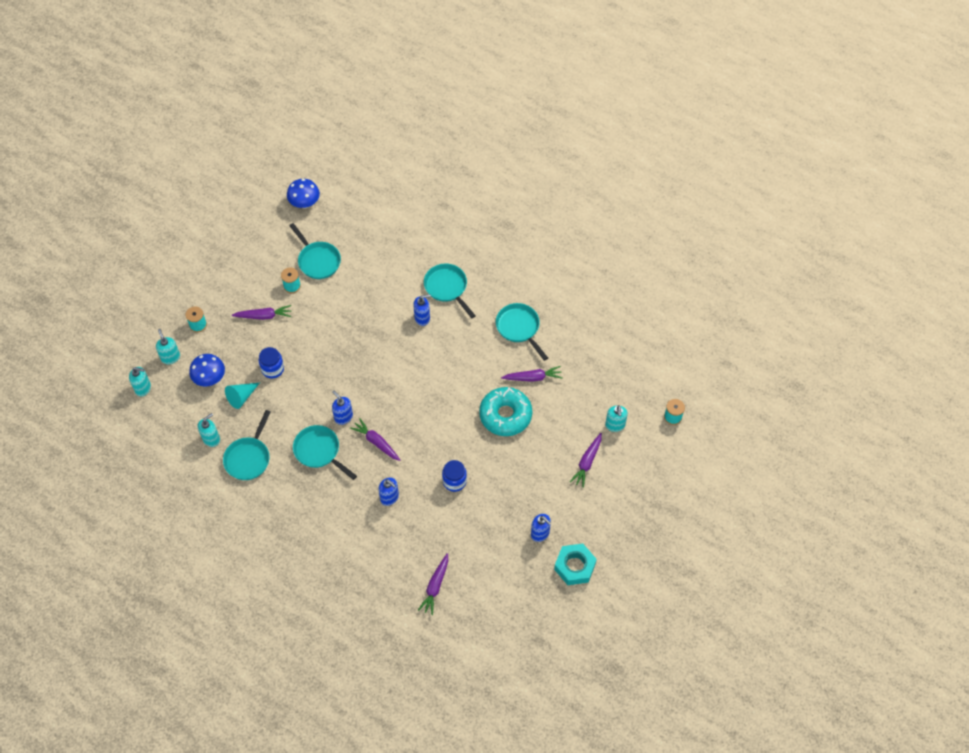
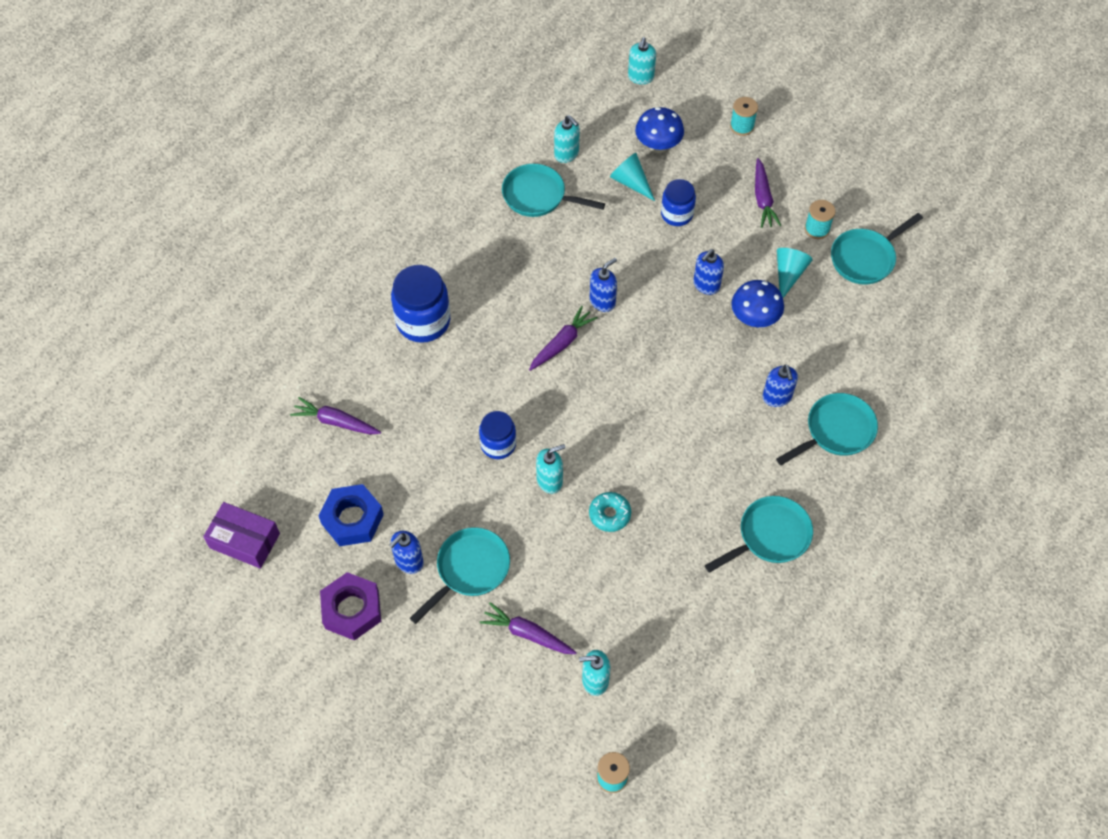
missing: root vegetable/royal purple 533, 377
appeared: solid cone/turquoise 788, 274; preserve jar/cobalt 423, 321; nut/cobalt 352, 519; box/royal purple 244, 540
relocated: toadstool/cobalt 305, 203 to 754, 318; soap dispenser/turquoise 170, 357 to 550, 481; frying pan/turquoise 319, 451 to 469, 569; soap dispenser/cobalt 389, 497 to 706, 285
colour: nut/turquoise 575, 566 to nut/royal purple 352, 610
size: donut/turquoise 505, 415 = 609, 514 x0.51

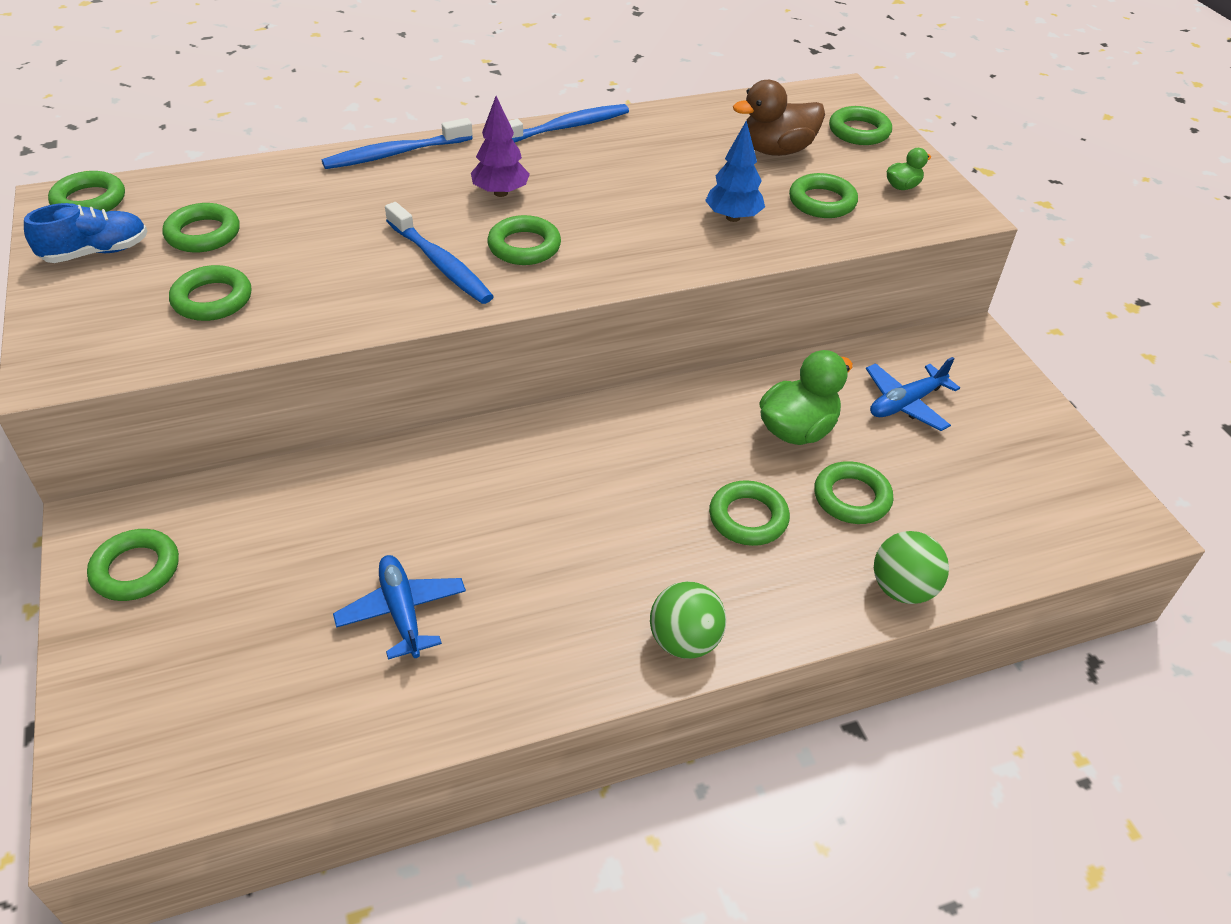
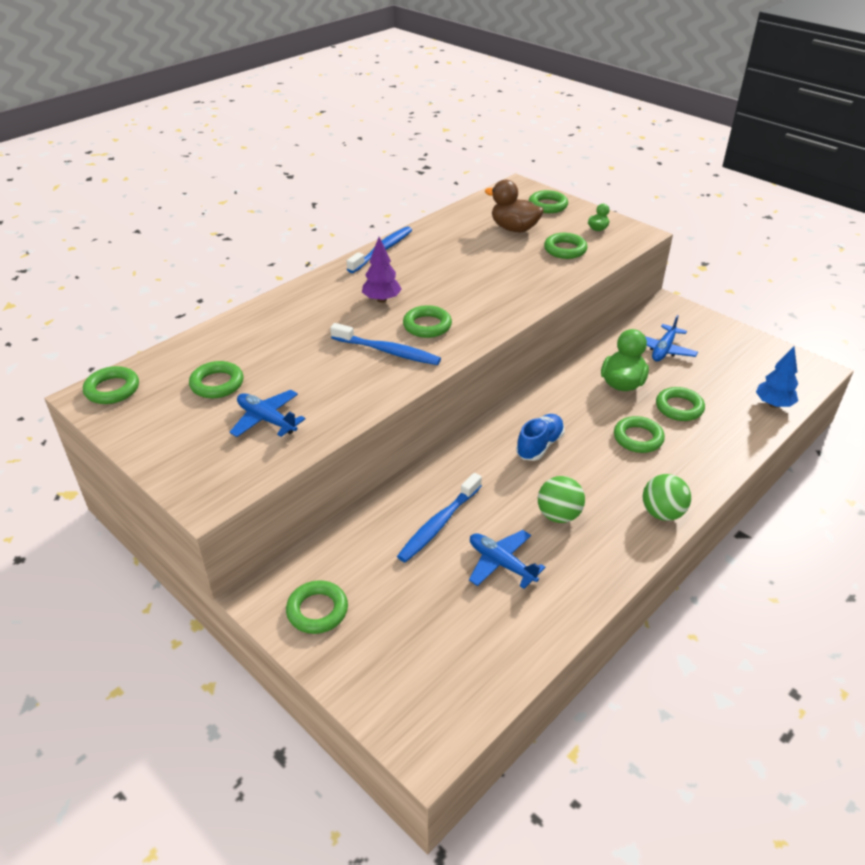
relocated: toothbrush/cobalt 395, 154 to 439, 524; toy tree/cobalt 733, 217 to 773, 404; shoe/cobalt 96, 252 to 539, 445; sphere/emerald 902, 589 to 558, 515
exchanged: ring/emerald 212, 299 to plane/cobalt 267, 420
spun: duck/dark brown 776, 150 = 514, 229 75 degrees clockwise

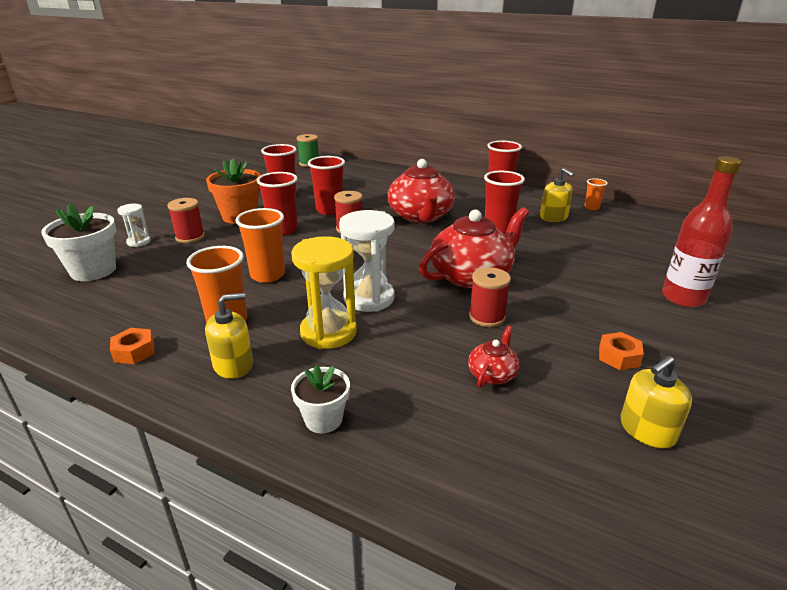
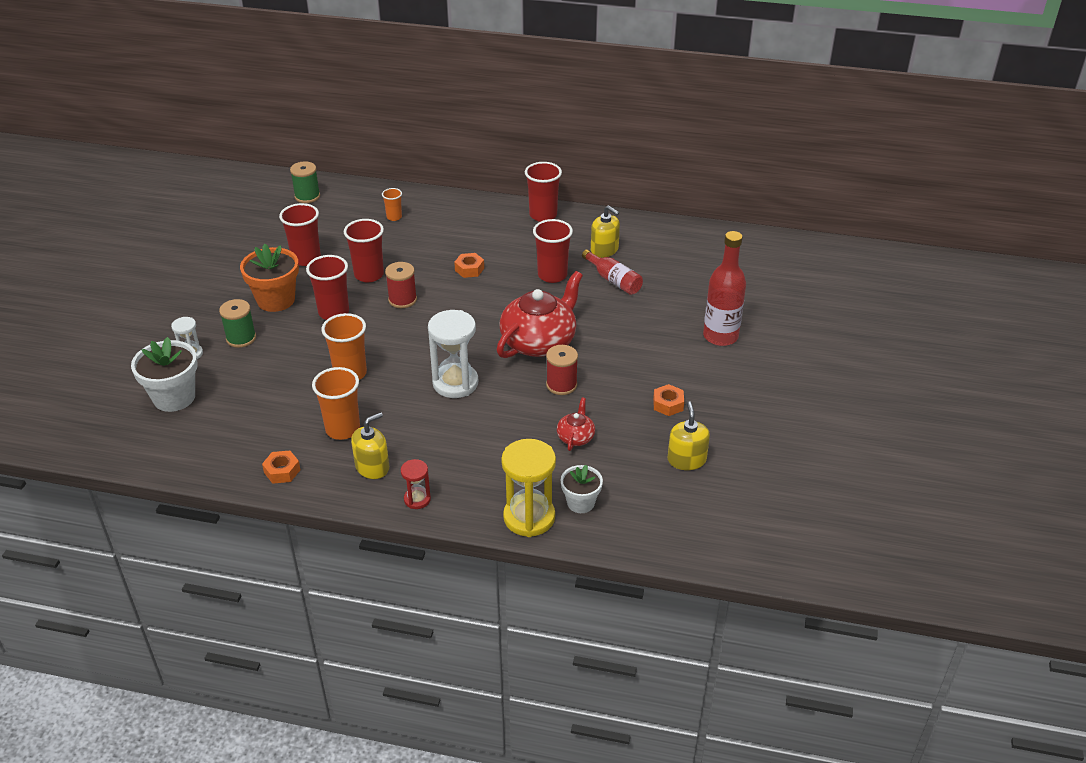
appeared: bottle/crimson 613, 280; sand timer/crimson 417, 499
relocated: cup/orange-coloured 591, 207 to 394, 217; sand timer/bright yellow 328, 332 to 529, 517; potted plant/pure white 323, 419 to 580, 503
exchanged: china teapot/crimson 420, 216 to nut/orange-coloured 469, 269
colour: reel of thread/crimson 190, 237 to reel of thread/emerald 241, 338
spun: soap dispenser/bright yellow 647, 430 = 686, 460 135 degrees clockwise

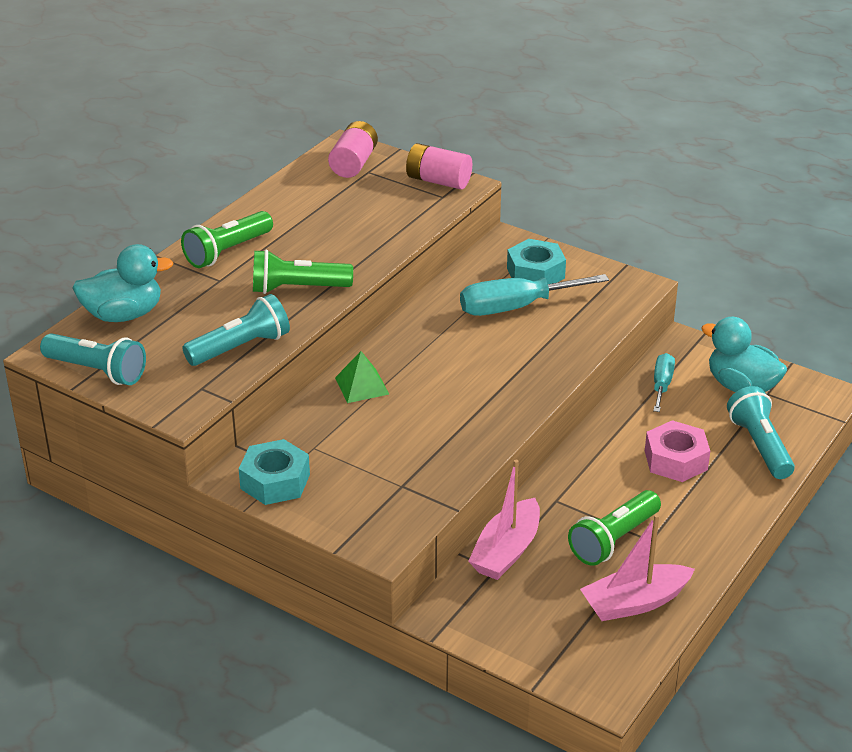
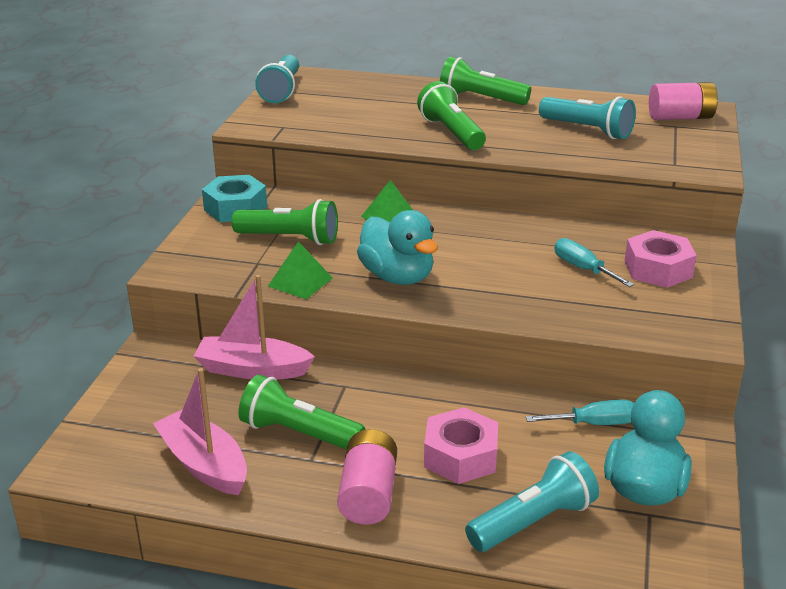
appeared: pocket torch/emerald 290, 238; pyramid shape/emerald 300, 282
relocated: power cell/rose-pink 438, 181 to 368, 494; duck/turquoise 124, 315 to 397, 277; pocket torch/turquoise 240, 347 to 587, 130
colour: nut/turquoise 535, 273 to nut/rose-pink 658, 269
size: screwdriver/turquoise 515, 307 = 583, 269 x0.58

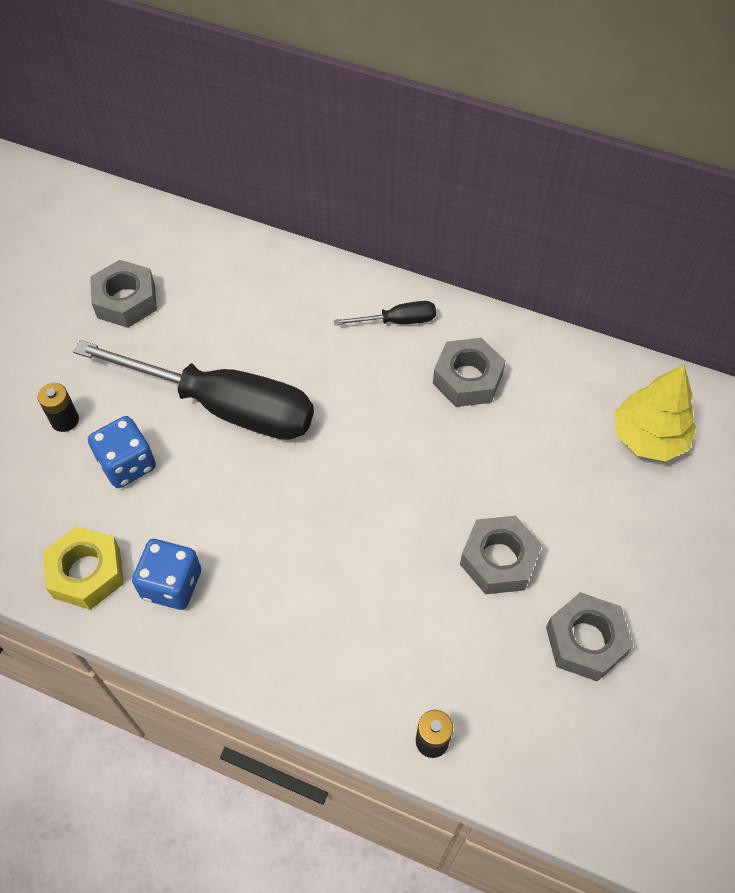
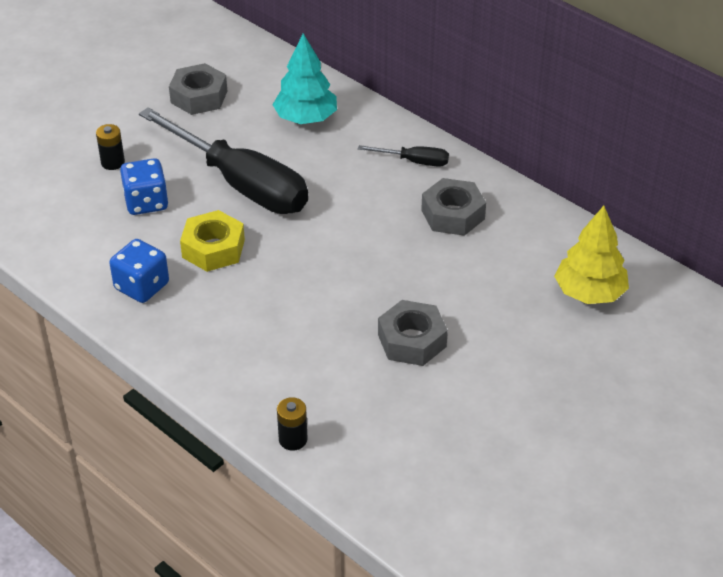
missing: nut/ash-grey 585, 641
appeared: toy tree/turquoise 306, 118
relocated: nut/bright yellow 87, 572 to 213, 248

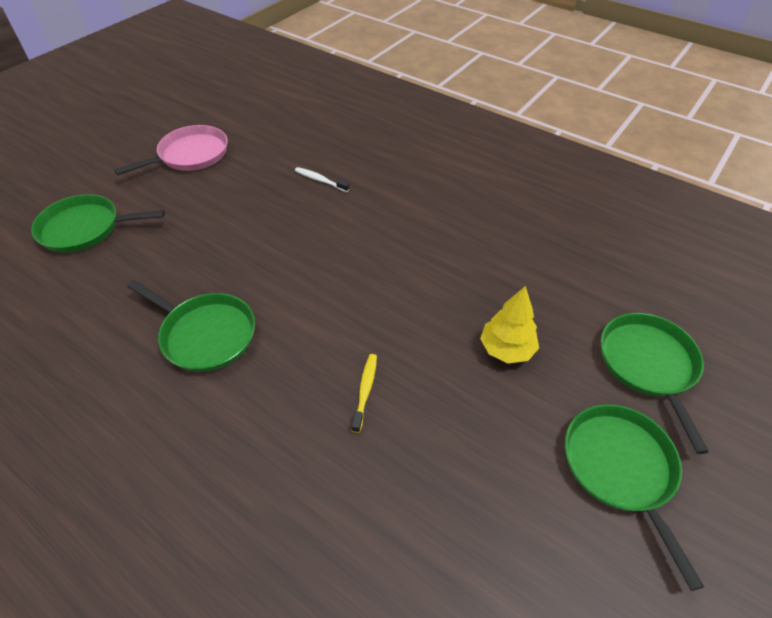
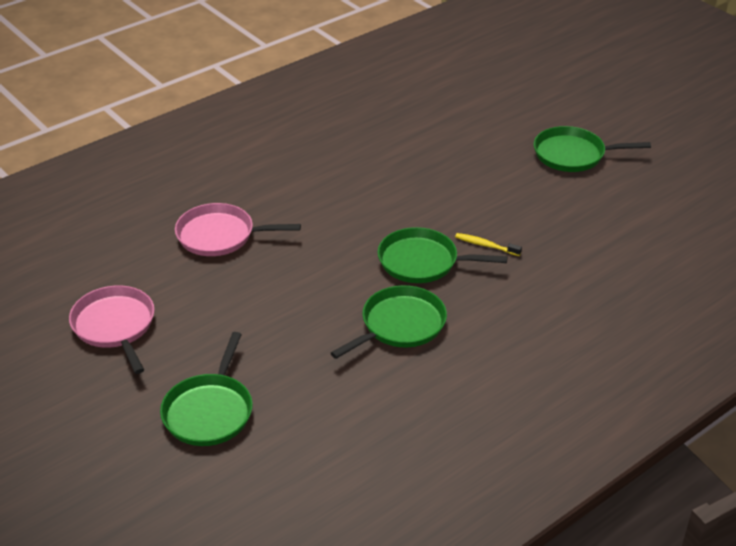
missing: toy tree/bright yellow 506, 349
relocated: frying pan/emerald 648, 365 to 422, 262
exchanged: toothbrush/pure white 320, 180 to frying pan/rose-pink 220, 235

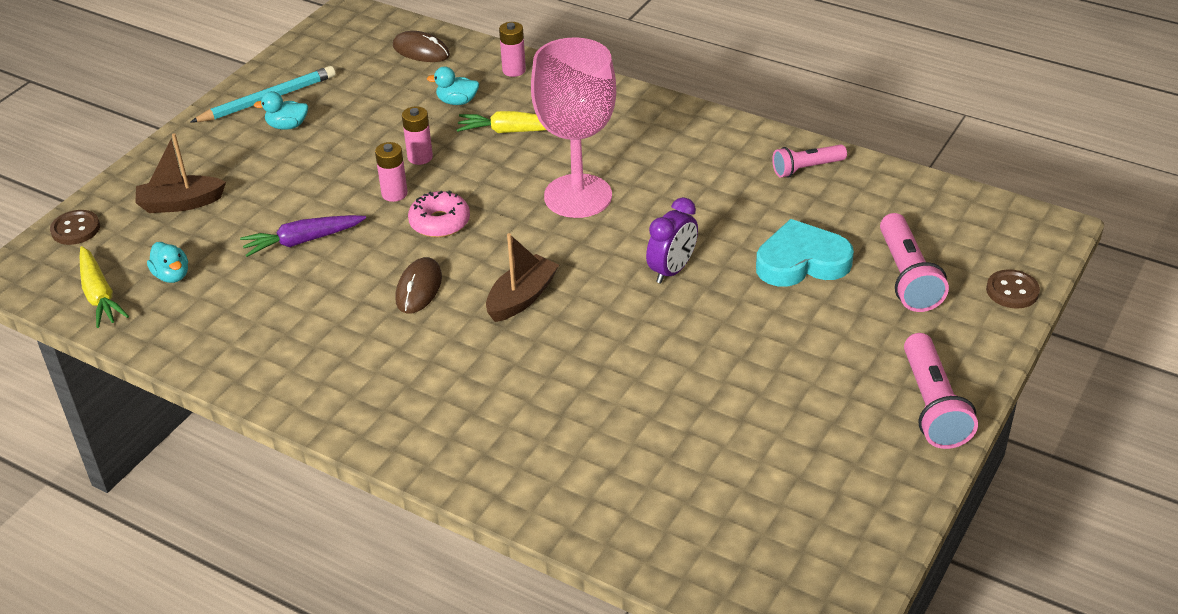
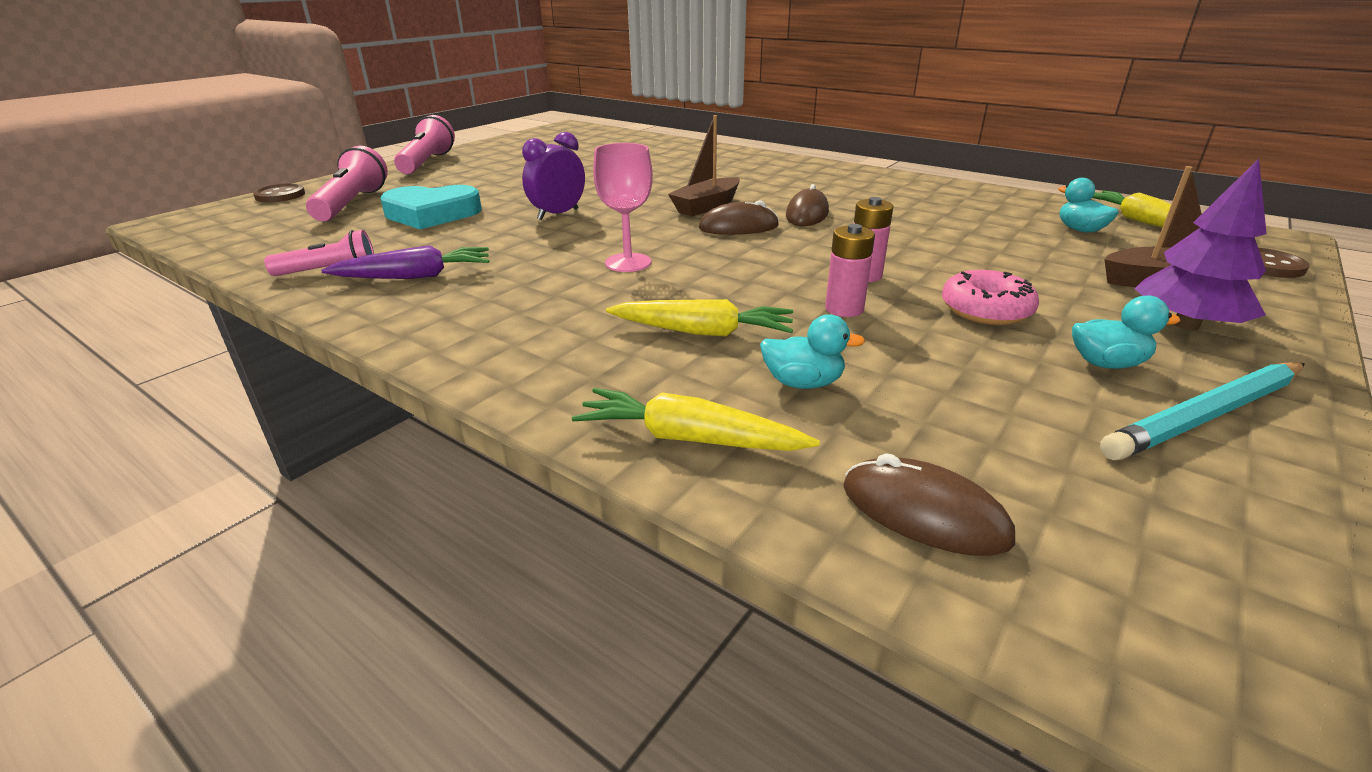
appeared: toy tree/royal purple 1186, 325; mouse/dark brown 738, 227
relocated: donut/rose-pink 440, 222 to 985, 310; root vegetable/royal purple 302, 241 to 416, 276
exchanged: power cell/rose-pink 514, 70 to root vegetable/bright yellow 688, 438
size: goblet/rose-pink 578, 196 = 628, 263 x0.55

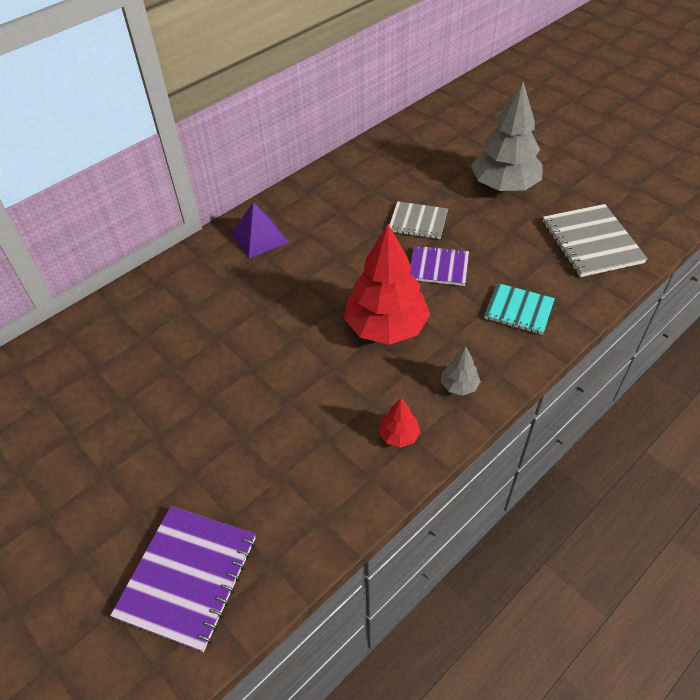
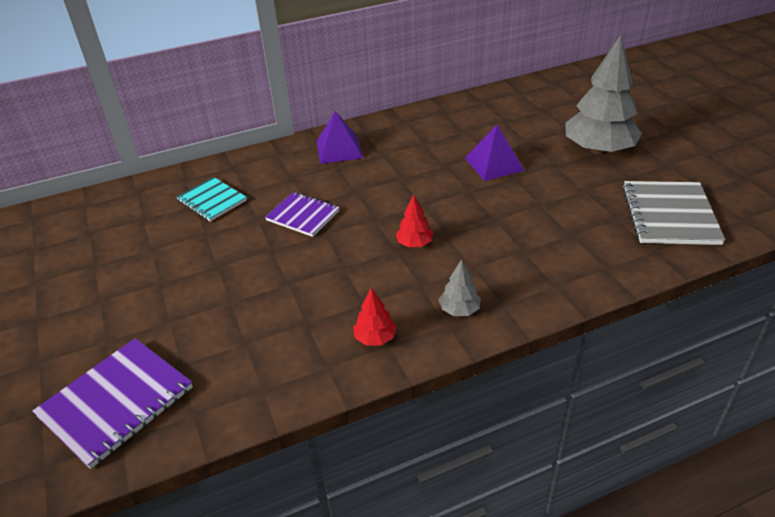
relocated: exercise book/royal purple 438, 267 to 303, 216; exercise book/turquoise 519, 310 to 212, 200
exchanged: exercise book/ash-grey 418, 222 to pyramid shape/royal purple 494, 164
size: toy tree/crimson 386, 327 = 414, 243 x0.44

